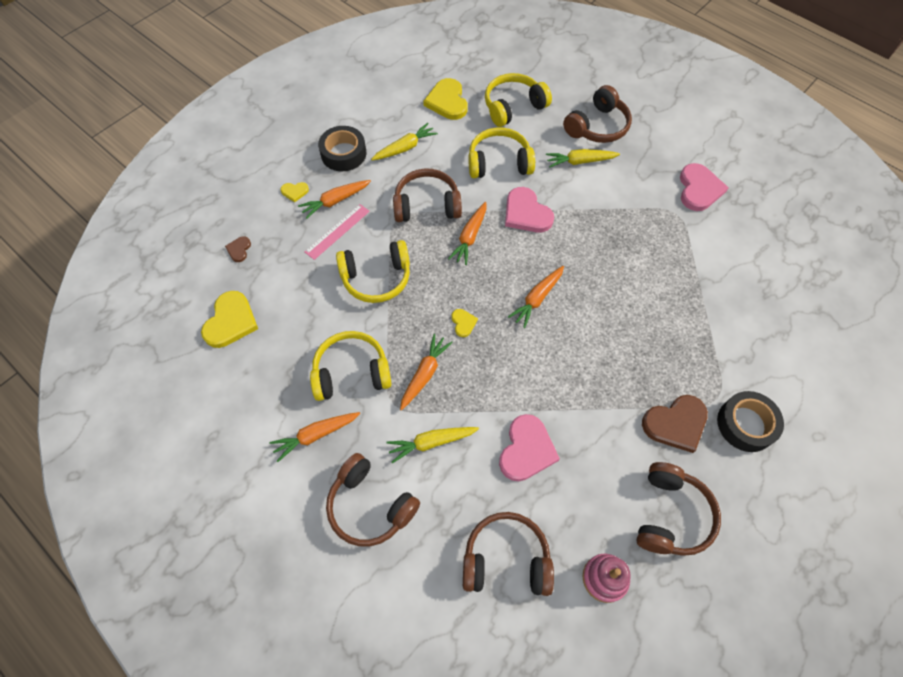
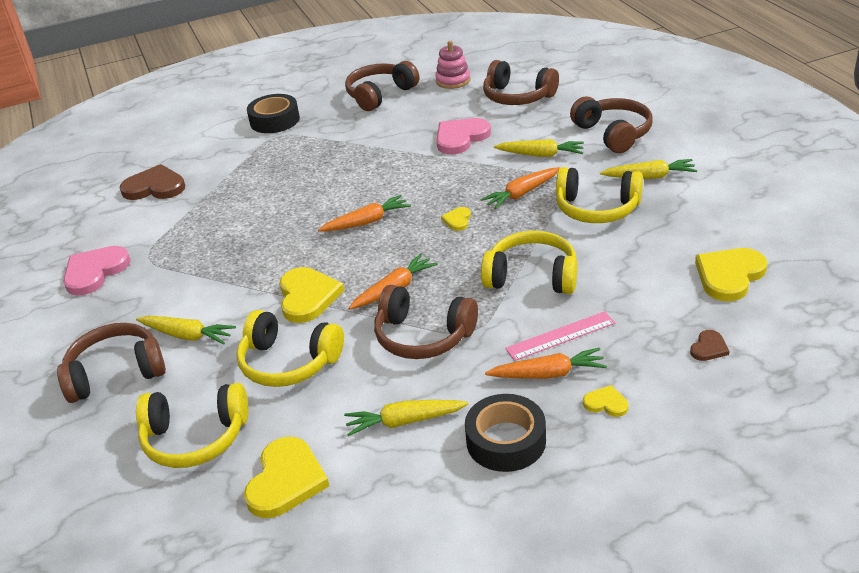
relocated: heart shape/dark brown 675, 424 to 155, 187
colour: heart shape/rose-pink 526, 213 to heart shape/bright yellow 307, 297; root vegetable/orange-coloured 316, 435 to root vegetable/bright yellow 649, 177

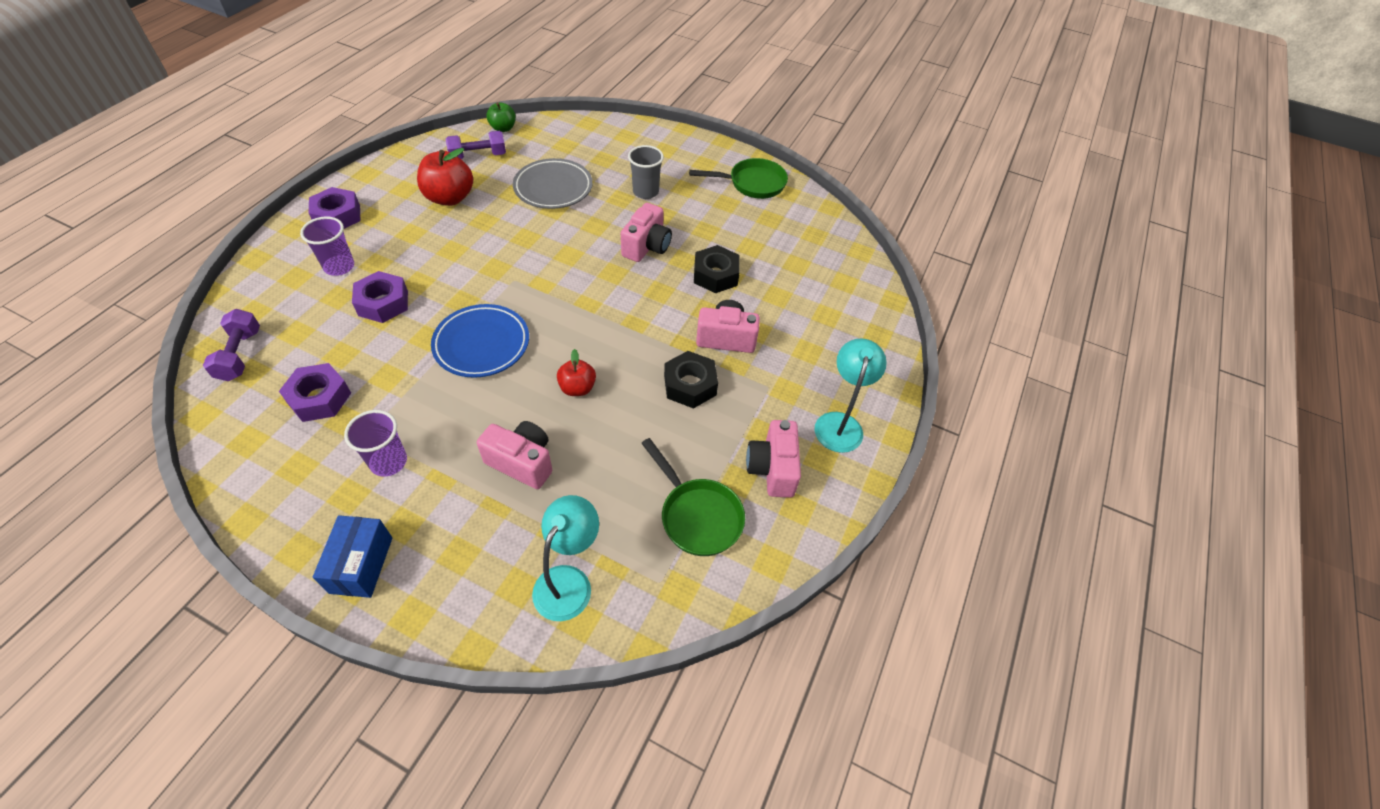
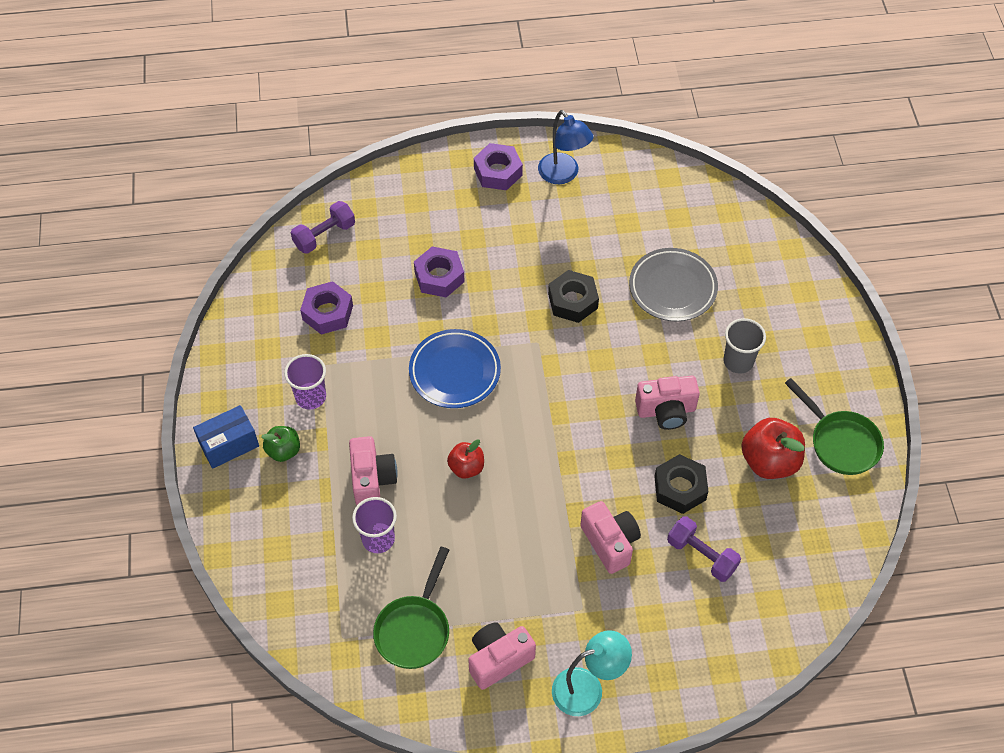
missing: reading lamp/turquoise 569, 581
appeared: reading lamp/cobalt 563, 175
relocated: toy apple/emerald 503, 128 to 283, 451; dumbbell/royal purple 478, 156 to 701, 555; toy apple/crimson 450, 198 to 769, 461; cup/royal purple 339, 266 to 378, 539; nut/jet-black 690, 385 to 573, 301

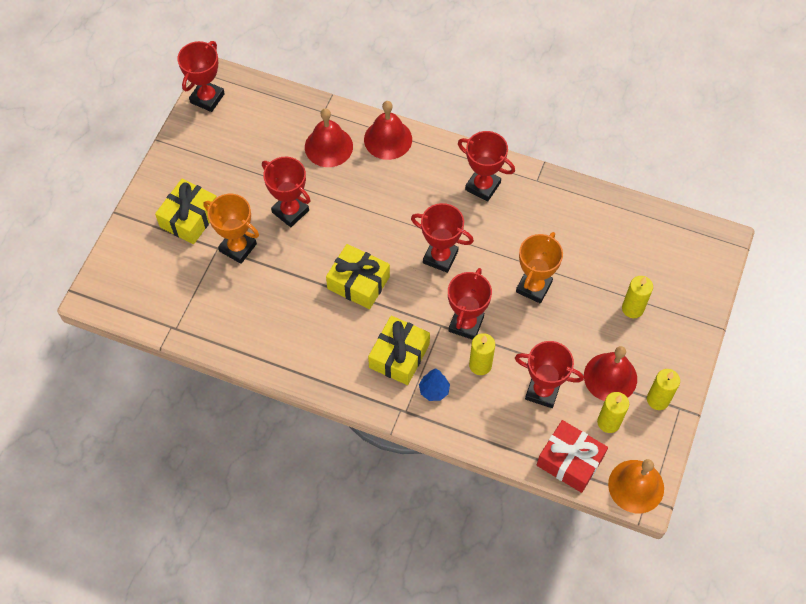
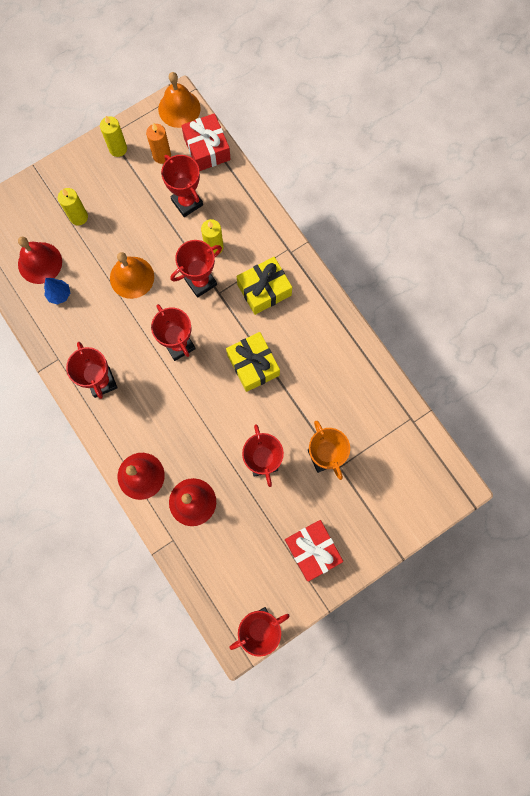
missing: gift/bright yellow 189, 218
appeared: gift/crimson 312, 550
relocated: bell/crimson 610, 377 to 40, 263; toy tree/cobalt 434, 390 to 59, 294
exchanged: trophy/orange-coloured 533, 287 to bell/orange-coloured 132, 277
colour: pillar candle/bright yellow 608, 422 to pillar candle/orange-coloured 162, 155

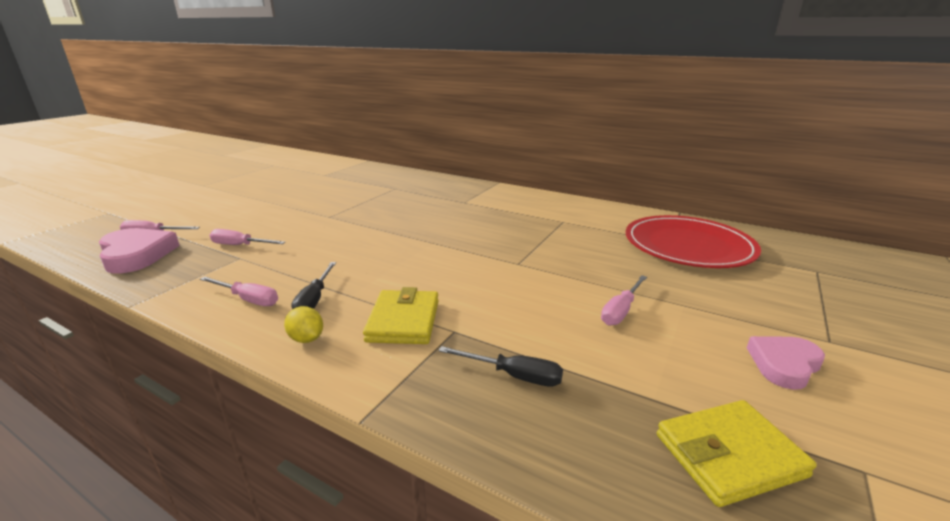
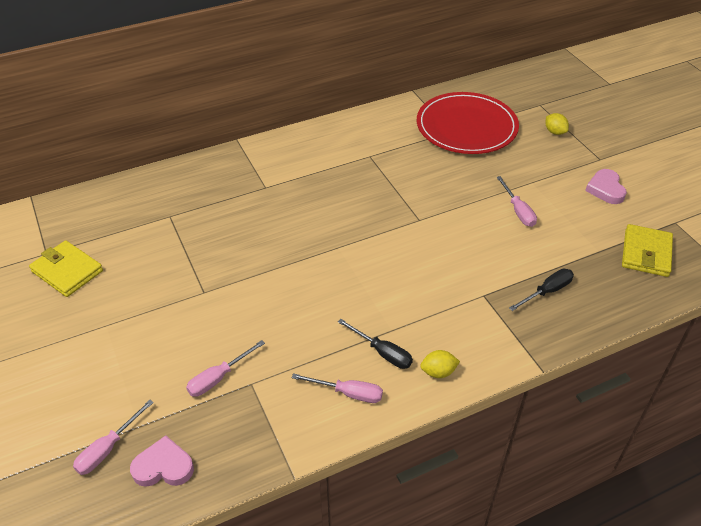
appeared: toy lemon/bright yellow 554, 132
relocated: billfold/bright yellow 404, 321 to 67, 271
spun: screwdriver/rose-pink 248, 299 = 348, 393 45 degrees clockwise
size: heart shape/rose-pink 137, 255 = 163, 467 x0.65

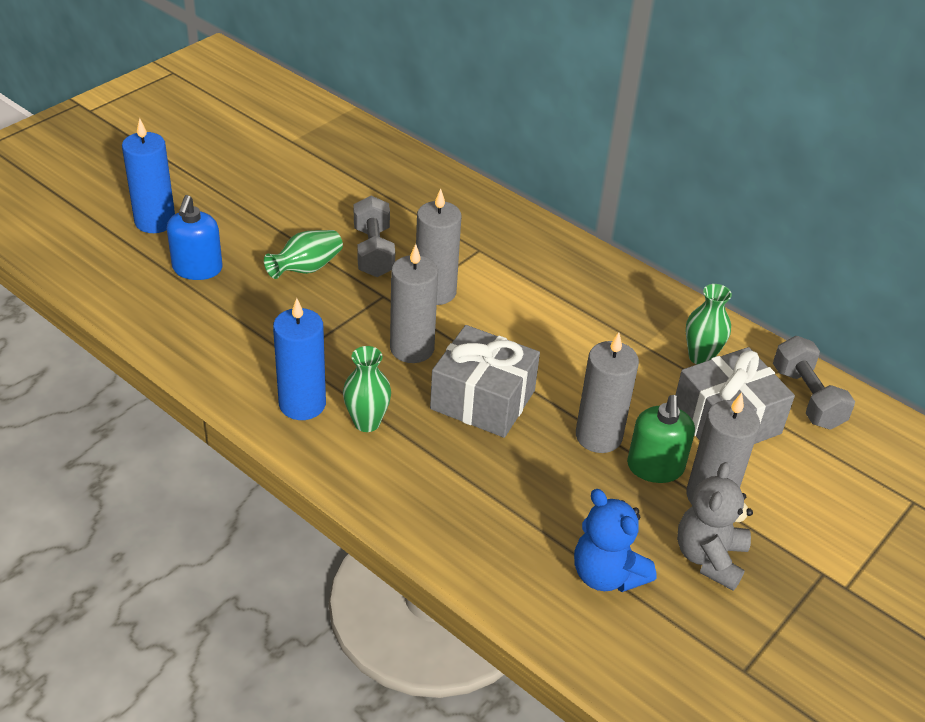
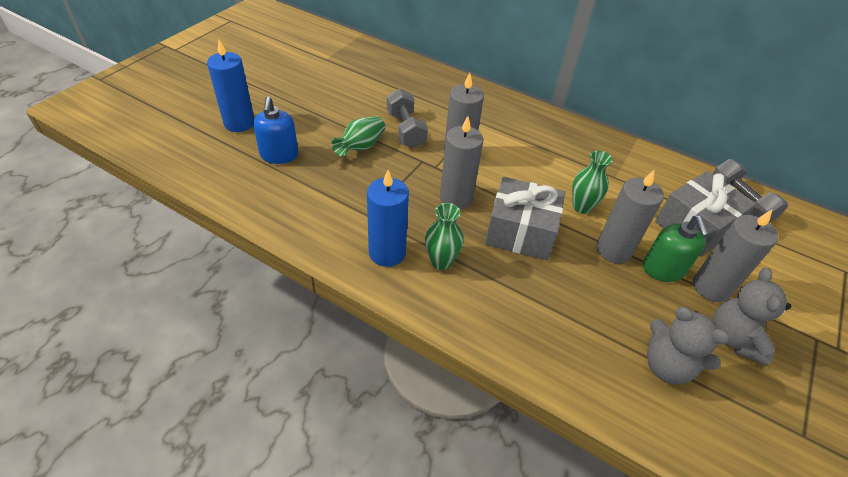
relocated: flower vase/emerald 700, 357 to 581, 207
colour: teddy/cobalt 606, 574 to teddy/ash-grey 667, 366

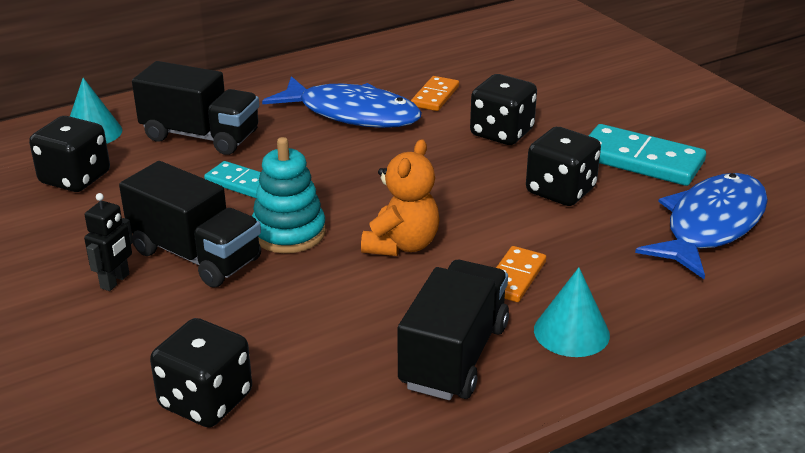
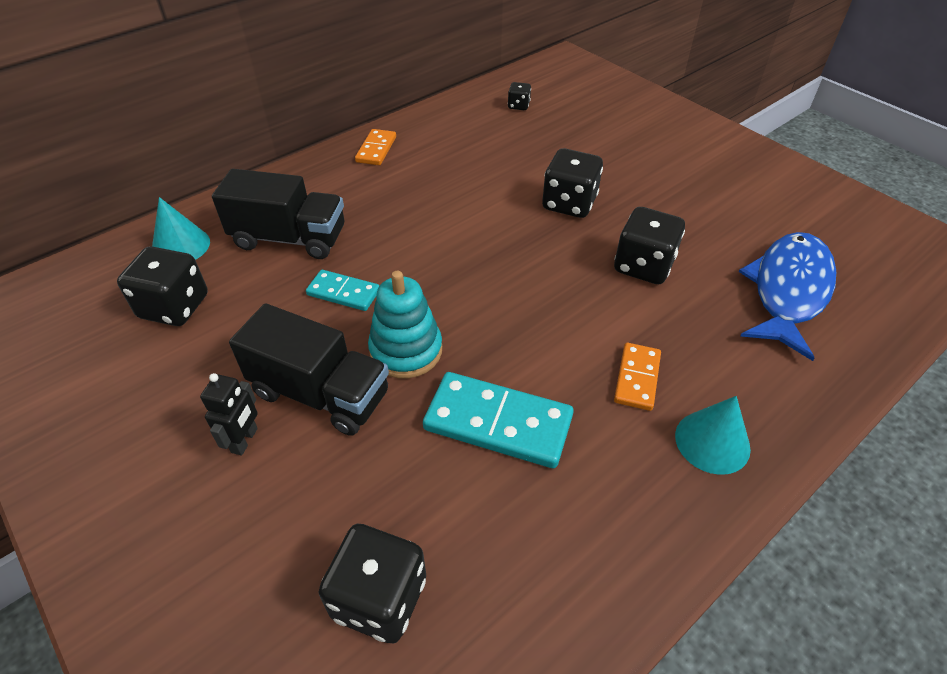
missing: fish/cobalt 352, 114; teddy/orange-coloured 402, 245; toy truck/jet-black 454, 356
appeared: dice/jet-black 518, 106
relocated: domino/orange-coloured 435, 96 to 376, 149; domino/turquoise 640, 160 to 498, 423

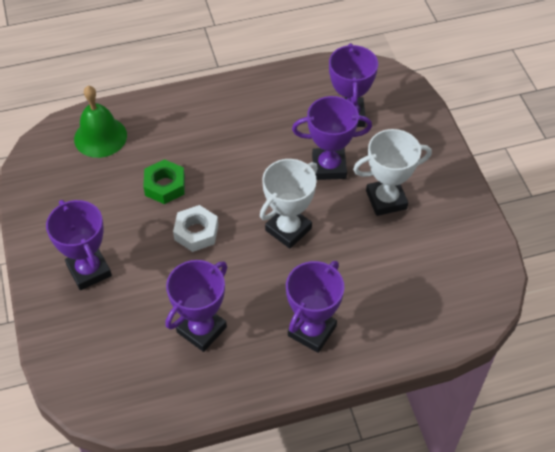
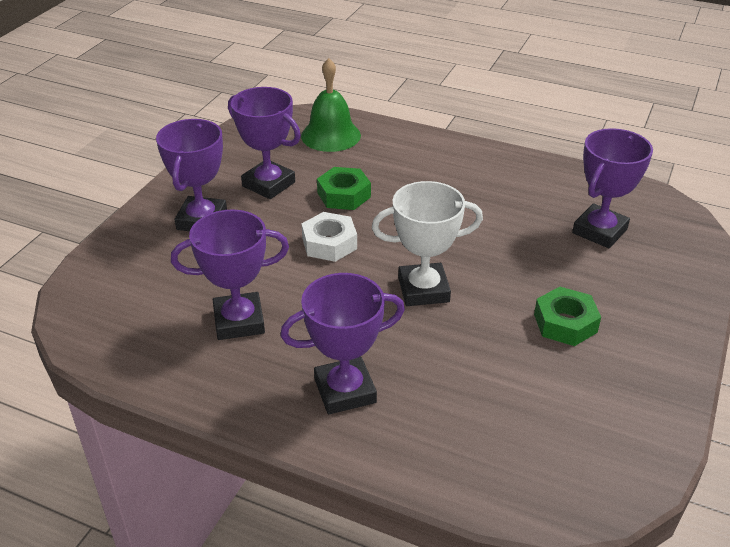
relocated: trophy/royal purple 329, 167 to 268, 184
exchanged: trophy/pure white 386, 200 to nut/emerald 565, 323

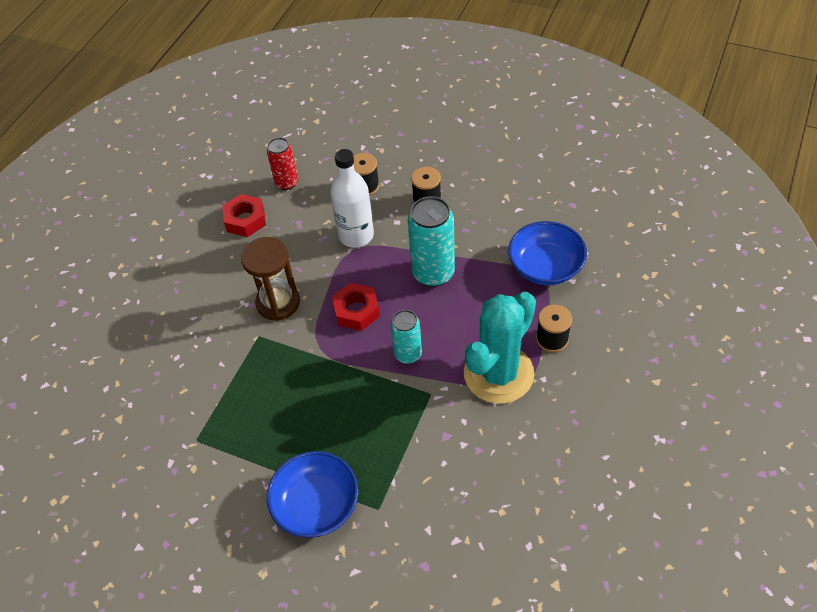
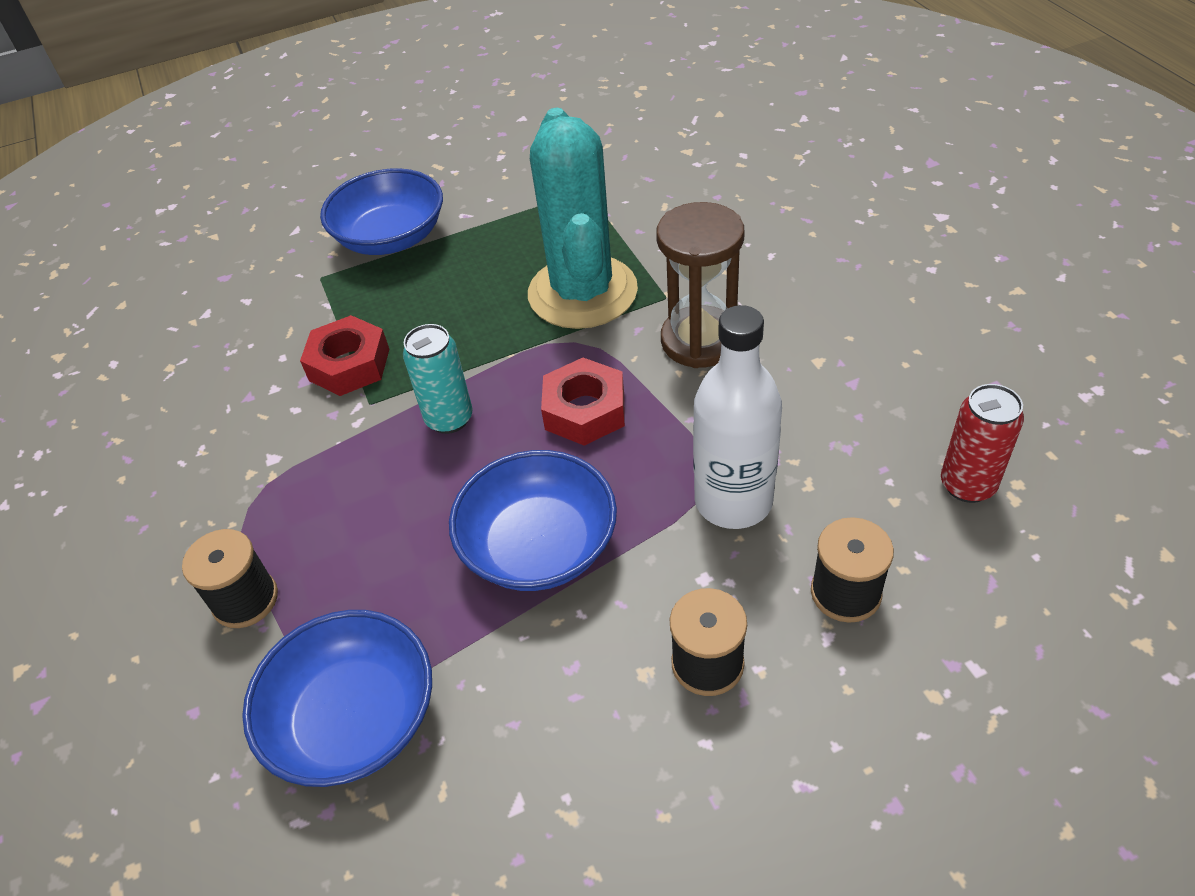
relocated: nut/crimson 245, 220 to 349, 365; saguaro cactus/turquoise 498, 373 to 582, 292
exchanged: tin/turquoise 433, 273 to bowl/cobalt 539, 546

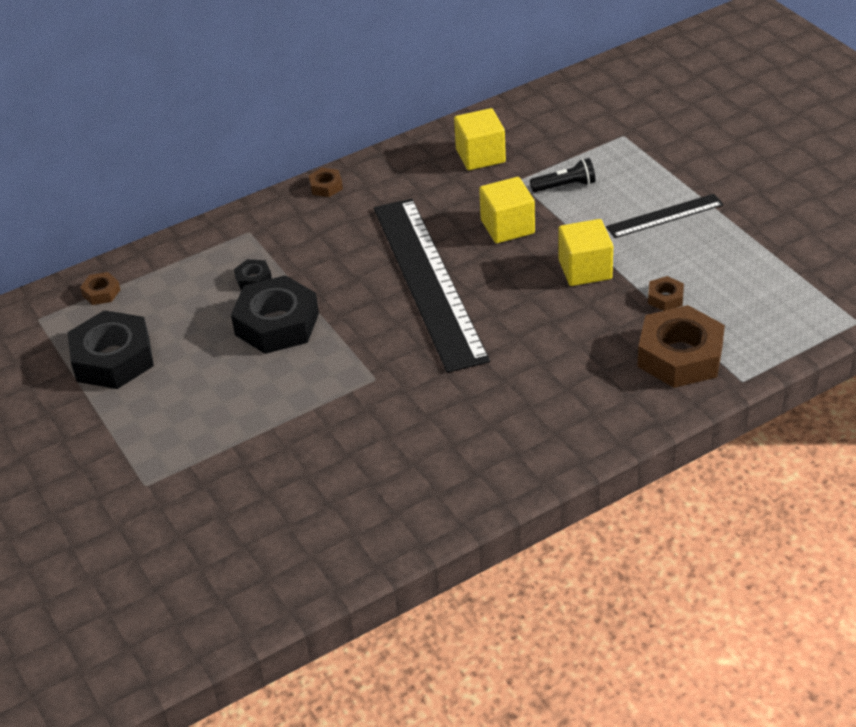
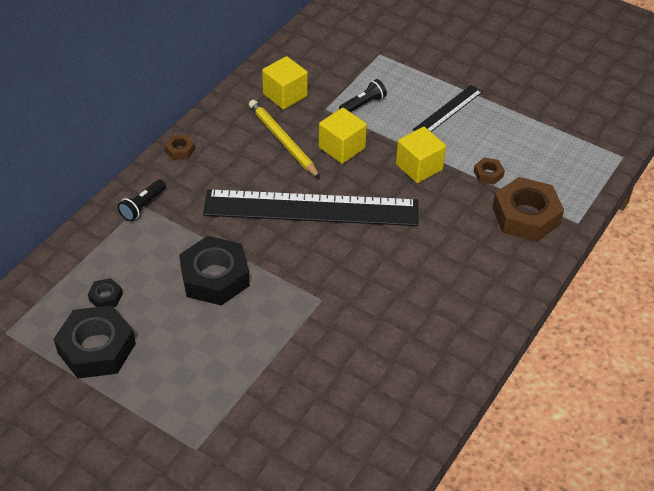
missing: nut/dark brown 101, 292
appeared: pencil/bright yellow 283, 141; pocket torch/jet-black 143, 206
relocated: nut/jet-black 253, 279 to 105, 297
spun: ruler/jet-black 429, 281 = 311, 208 45 degrees counterclockwise

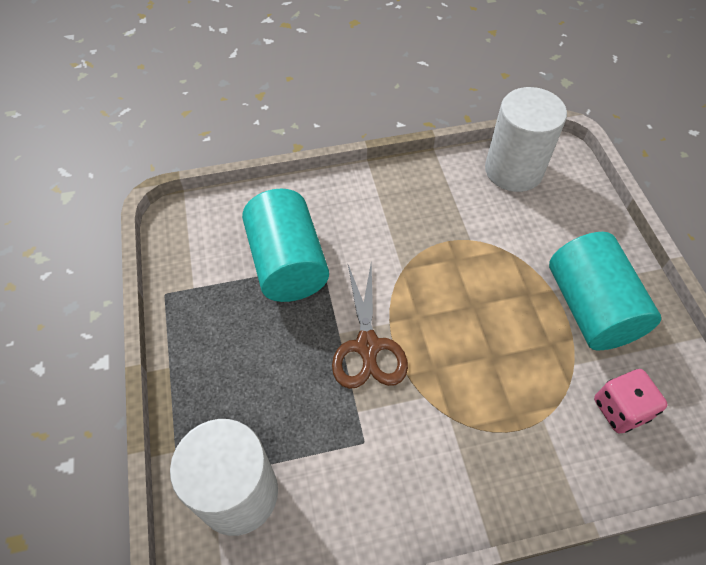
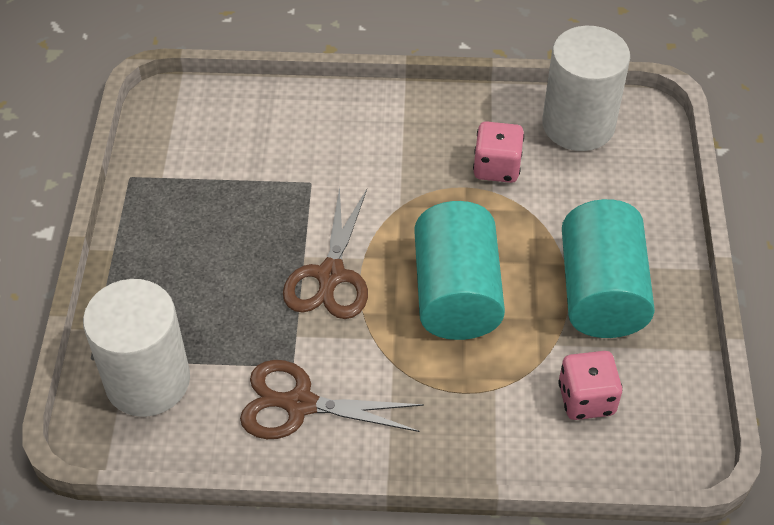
appeared: dice/rose-pink 497, 167; pair of scissors/dark brown 300, 404
relocated: cylinder shape/turquoise 287, 263 to 456, 294

